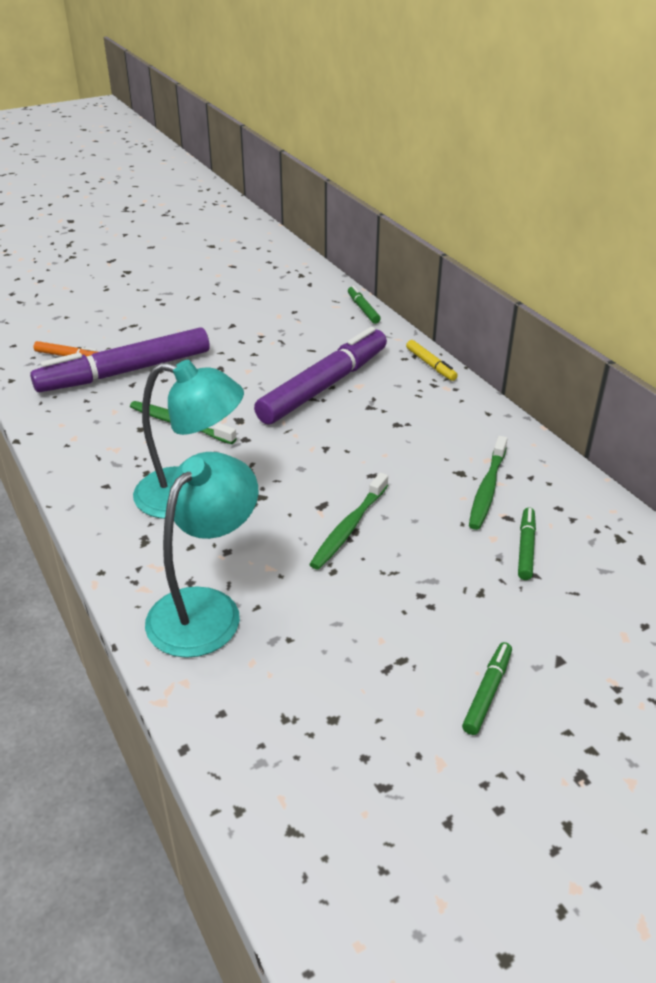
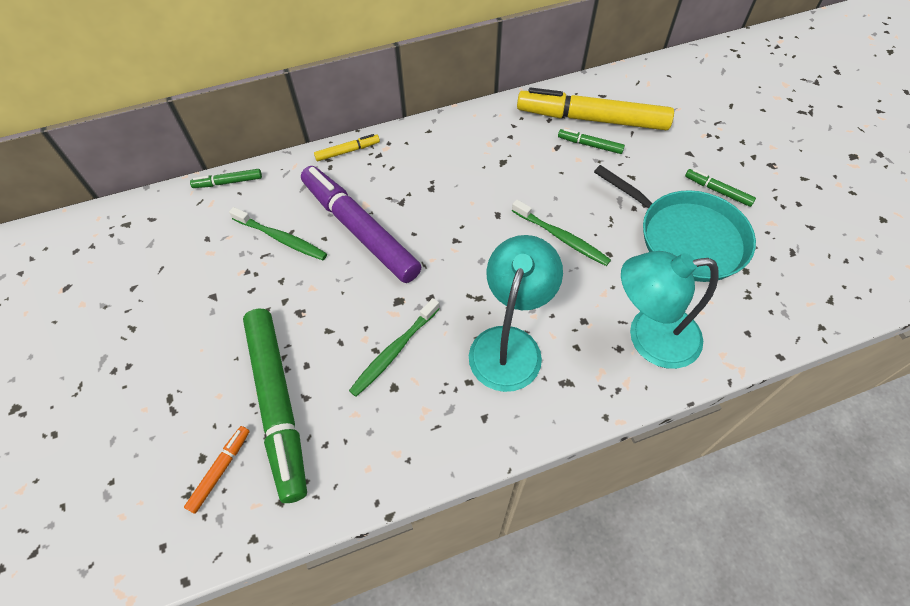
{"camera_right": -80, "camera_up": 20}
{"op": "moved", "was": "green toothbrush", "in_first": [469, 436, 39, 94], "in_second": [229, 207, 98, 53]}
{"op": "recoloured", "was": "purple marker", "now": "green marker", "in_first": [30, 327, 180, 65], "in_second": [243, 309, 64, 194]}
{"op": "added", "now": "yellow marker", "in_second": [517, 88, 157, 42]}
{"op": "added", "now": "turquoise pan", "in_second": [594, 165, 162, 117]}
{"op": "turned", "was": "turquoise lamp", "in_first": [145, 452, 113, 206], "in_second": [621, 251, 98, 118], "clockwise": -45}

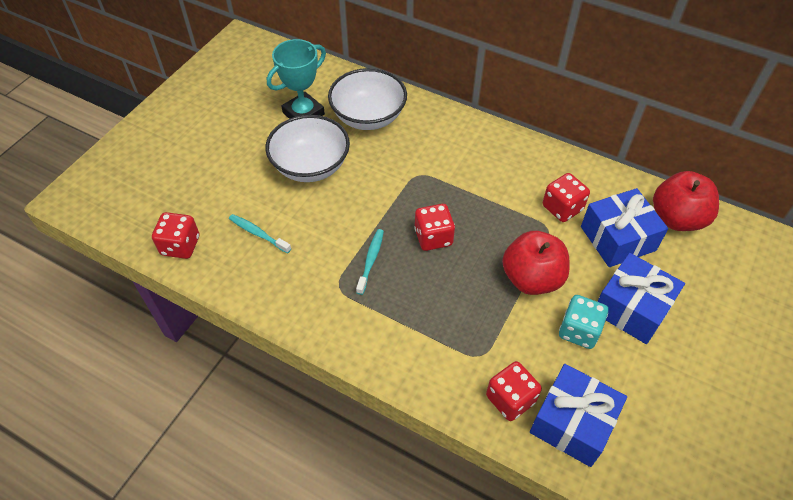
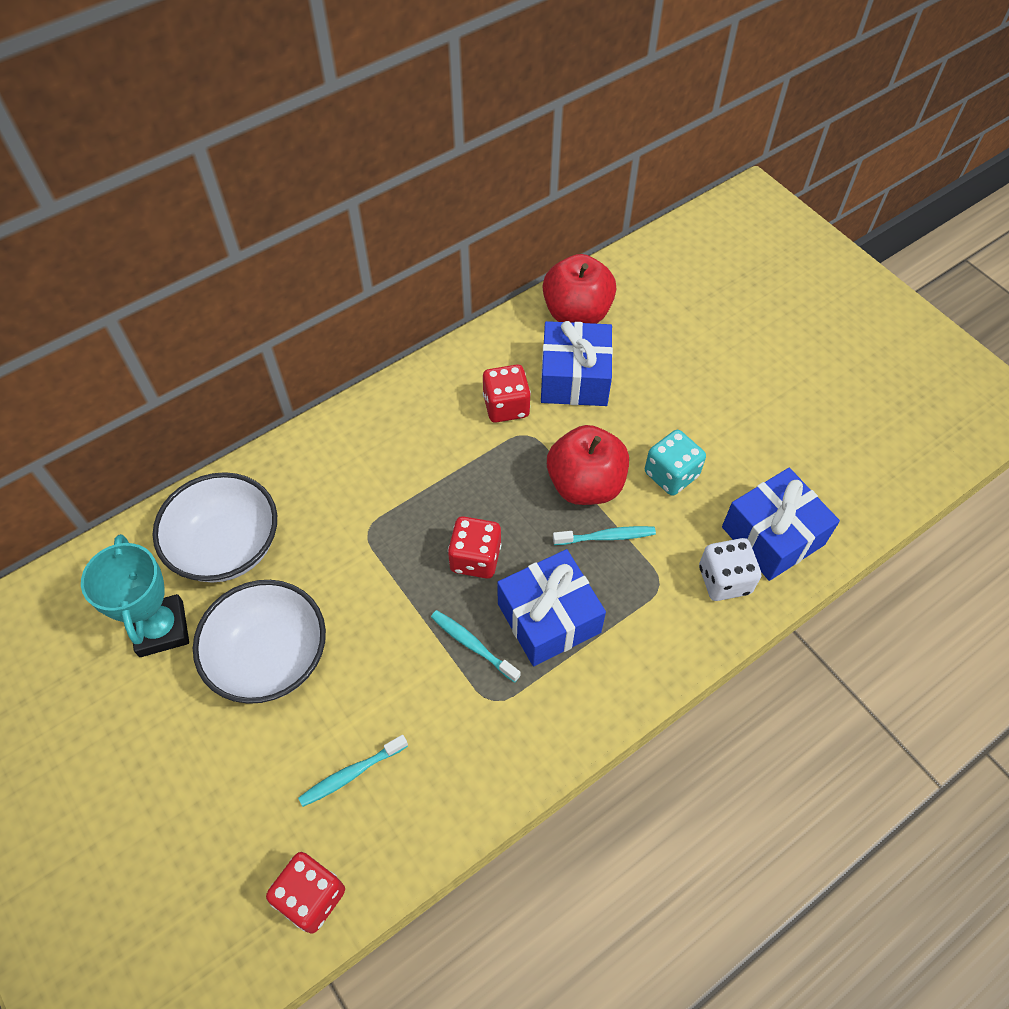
{"camera_right": -65, "camera_up": 5}
{"op": "moved", "was": "blue gift", "in_first": [597, 253, 88, 91], "in_second": [497, 549, 109, 117]}
{"op": "added", "now": "turquoise toothbrush", "in_second": [553, 526, 103, 19]}
{"op": "recoloured", "was": "red dice", "now": "white dice", "in_first": [486, 361, 56, 60], "in_second": [699, 538, 62, 63]}

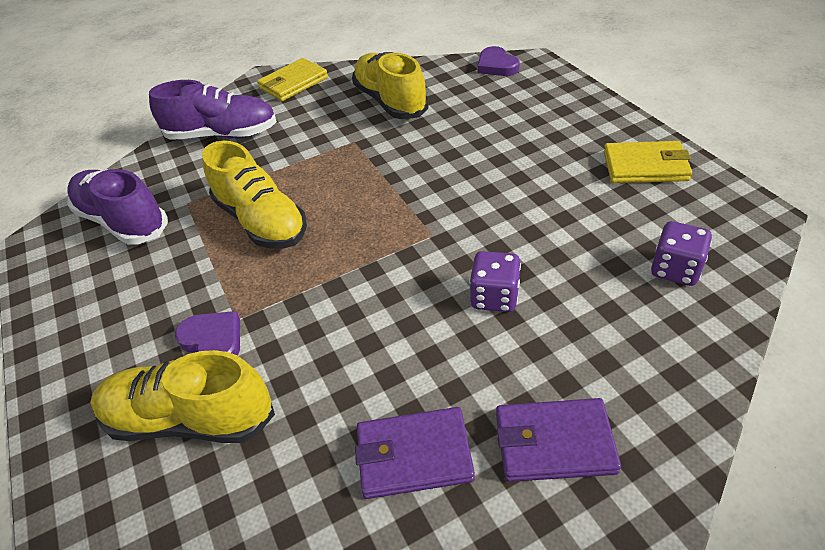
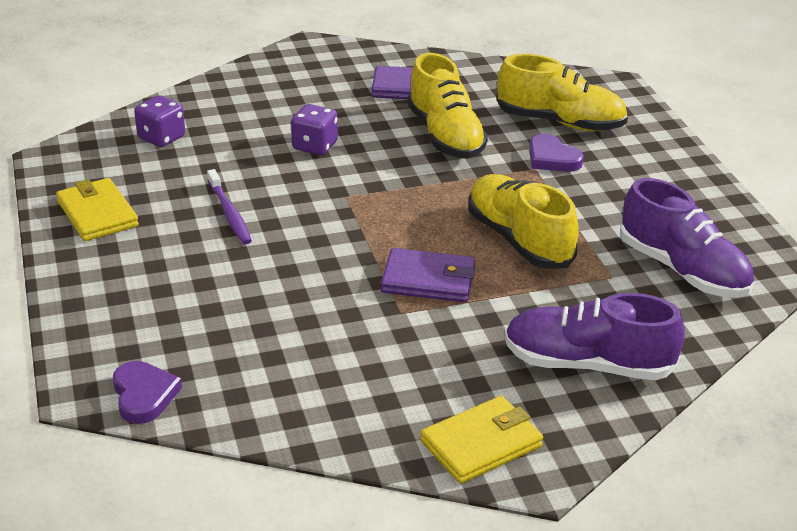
{"camera_right": -175, "camera_up": -10}
{"op": "turned", "was": "yellow wallet", "in_first": [604, 141, 88, 42], "in_second": [56, 178, 83, 63], "clockwise": 45}
{"op": "added", "now": "purple toothbrush", "in_second": [207, 169, 45, 75]}
{"op": "moved", "was": "purple wallet", "in_first": [496, 398, 125, 84], "in_second": [381, 248, 94, 54]}
{"op": "moved", "was": "yellow shoe", "in_first": [352, 52, 77, 67], "in_second": [408, 53, 80, 106]}

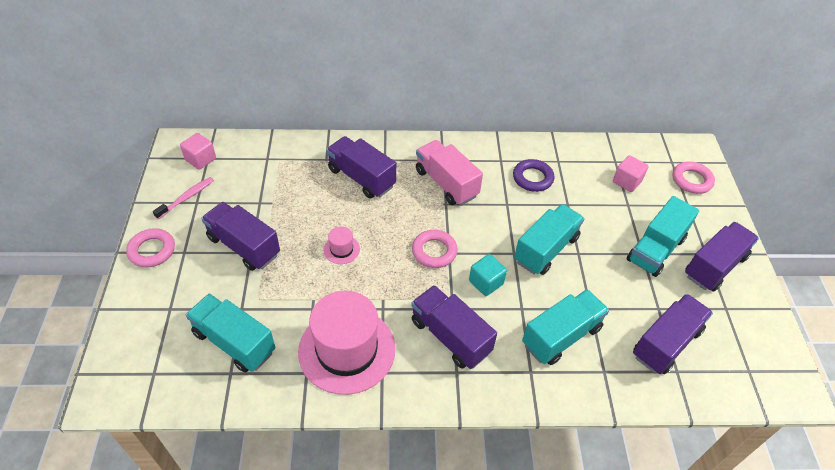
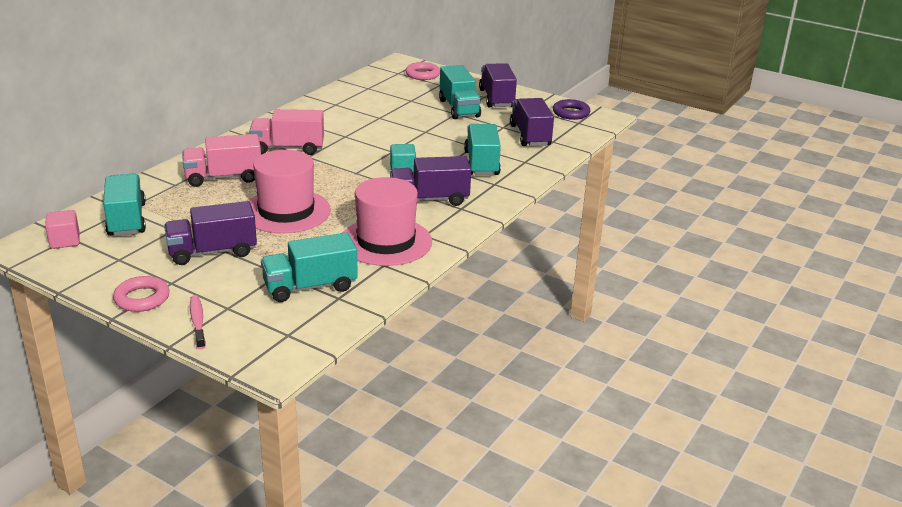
{"camera_right": -55, "camera_up": -20}
{"op": "moved", "was": "turquoise truck", "in_first": [514, 204, 70, 71], "in_second": [103, 173, 43, 63]}
{"op": "recoloured", "was": "purple truck", "now": "pink truck", "in_first": [326, 136, 70, 63], "in_second": [182, 134, 79, 53]}
{"op": "moved", "was": "pink toothbrush", "in_first": [153, 177, 61, 42], "in_second": [190, 295, 16, 55]}
{"op": "resized", "was": "pink hat", "in_first": [323, 226, 37, 38], "in_second": [248, 150, 83, 83], "ratio": 2.37}
{"op": "moved", "was": "purple ring", "in_first": [513, 159, 41, 33], "in_second": [553, 99, 37, 21]}
{"op": "removed", "was": "pink ring", "in_first": [412, 230, 46, 38]}
{"op": "removed", "was": "pink cube", "in_first": [613, 155, 35, 37]}

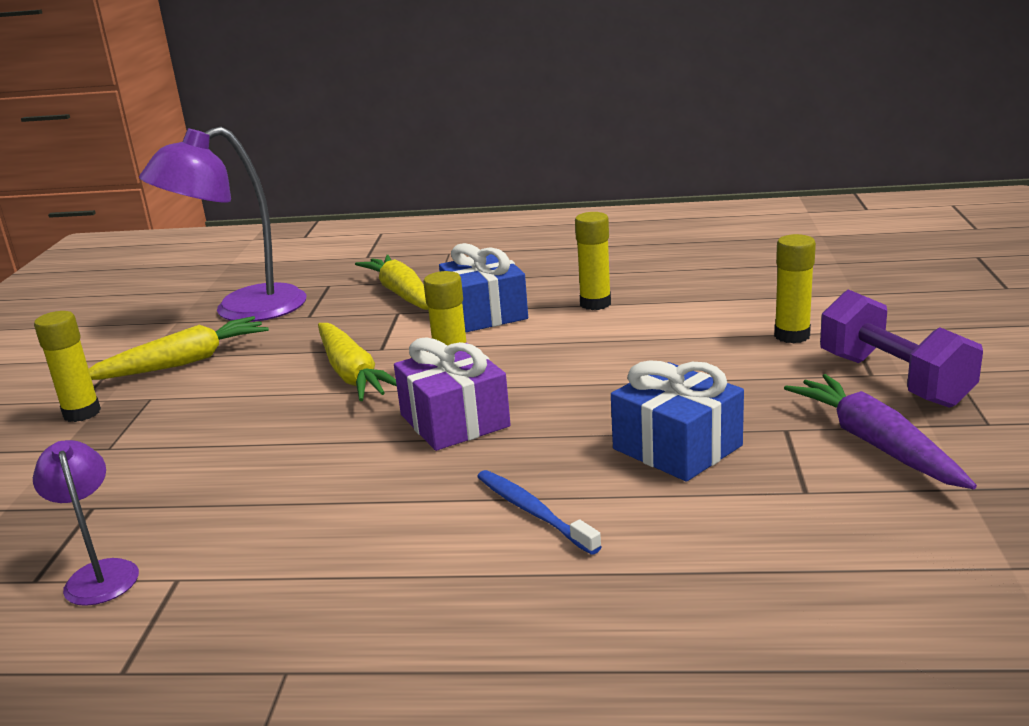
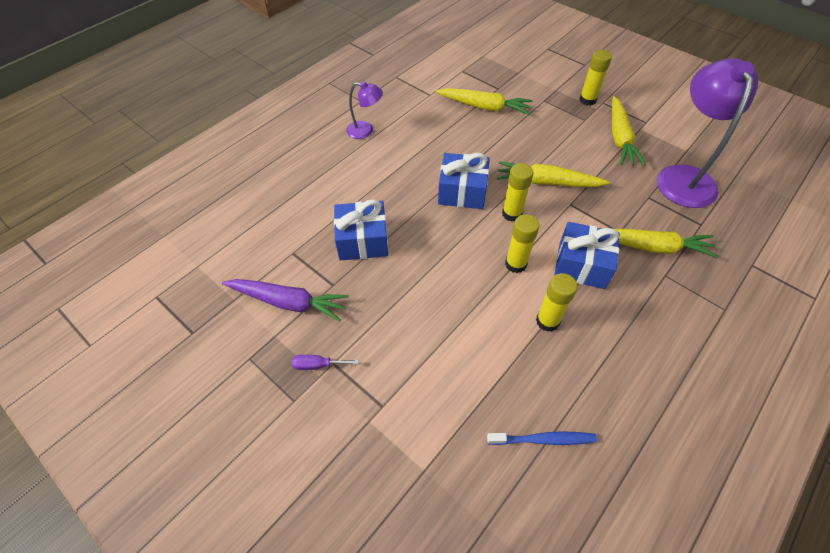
{"camera_right": 125, "camera_up": 30}
{"op": "replaced", "was": "purple dumbbell", "now": "purple screwdriver", "in_first": [820, 289, 163, 119], "in_second": [291, 355, 68, 15]}
{"op": "moved", "was": "purple lamp", "in_first": [33, 440, 106, 166], "in_second": [346, 81, 37, 58]}
{"op": "added", "now": "yellow carrot", "in_second": [435, 88, 97, 27]}
{"op": "recoloured", "was": "purple gift", "now": "blue gift", "in_first": [394, 337, 117, 114], "in_second": [438, 153, 52, 56]}
{"op": "moved", "was": "blue toothbrush", "in_first": [477, 470, 125, 85], "in_second": [487, 431, 110, 14]}
{"op": "moved", "was": "yellow glue stick", "in_first": [774, 234, 42, 109], "in_second": [505, 214, 35, 59]}

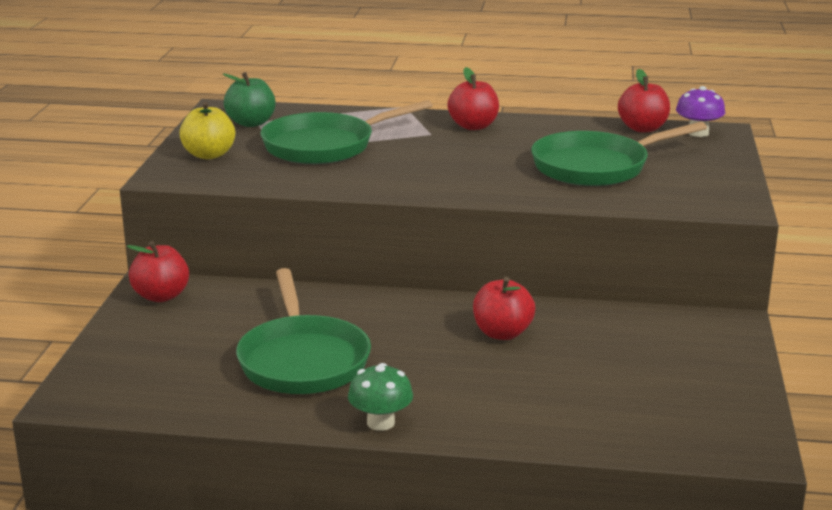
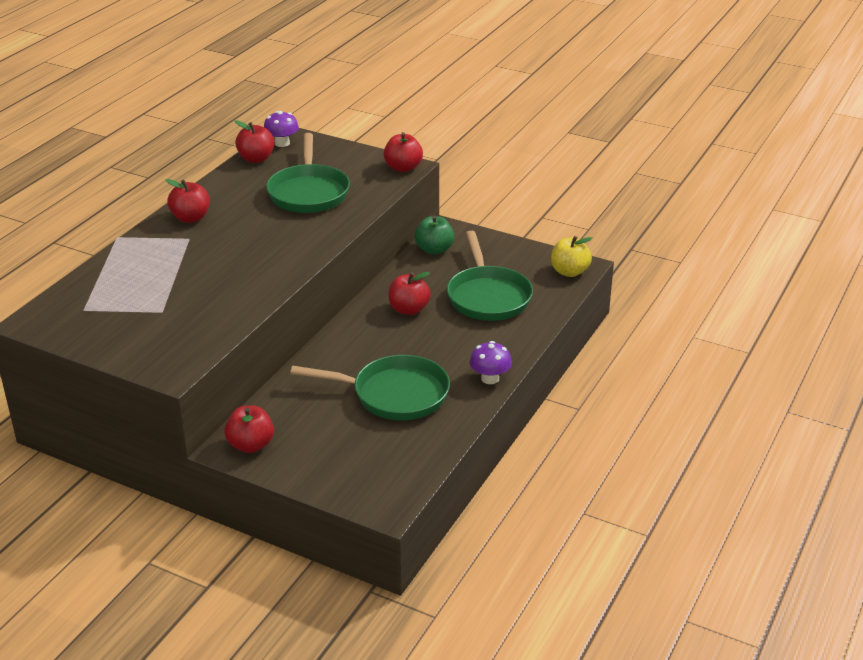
{"camera_right": -70, "camera_up": 10}
{"op": "added", "now": "red apple", "in_second": [384, 132, 39, 40]}
{"op": "moved", "was": "green apple", "in_first": [223, 72, 52, 55], "in_second": [415, 215, 39, 40]}
{"op": "moved", "was": "green pan", "in_first": [260, 100, 173, 64], "in_second": [447, 231, 86, 90]}
{"op": "recoloured", "was": "green mushroom", "now": "purple mushroom", "in_first": [348, 363, 65, 68], "in_second": [470, 341, 42, 43]}
{"op": "moved", "was": "yellow apple", "in_first": [179, 102, 56, 57], "in_second": [551, 236, 42, 41]}

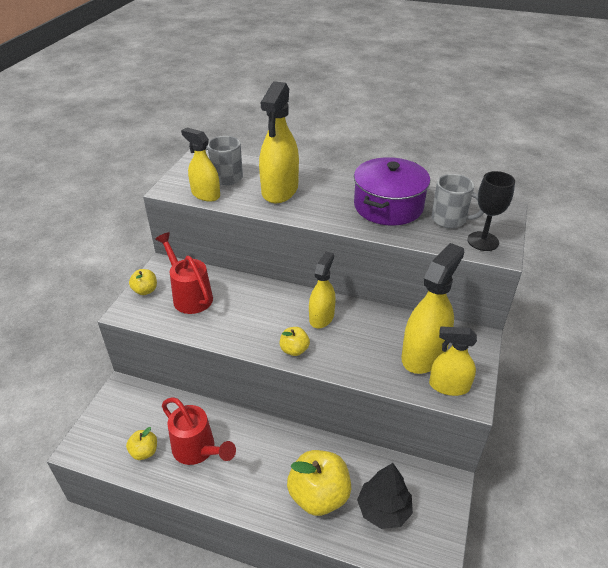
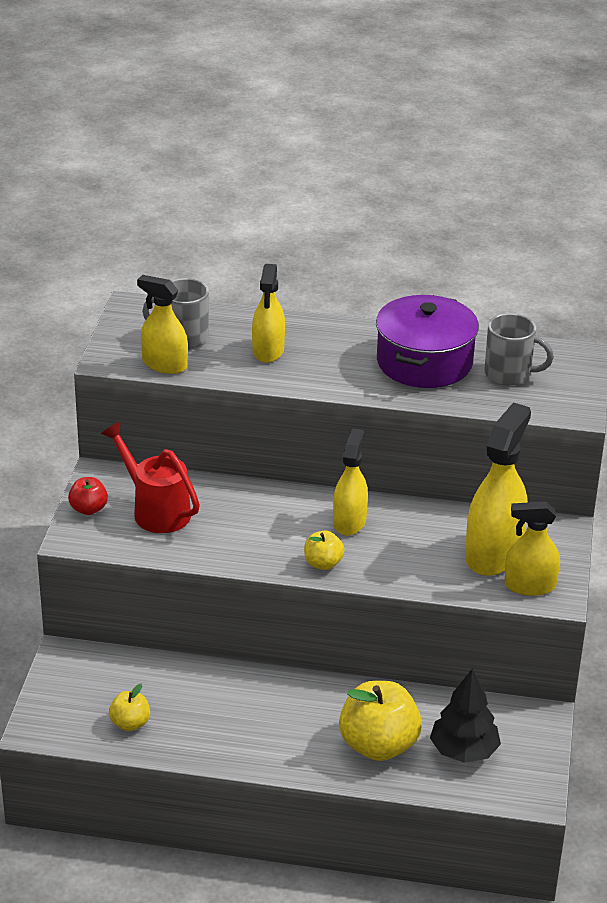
{"camera_right": -10, "camera_up": -5}
{"op": "recoloured", "was": "yellow apple", "now": "red apple", "in_first": [129, 269, 28, 26], "in_second": [68, 477, 40, 38]}
{"op": "resized", "was": "yellow spray bottle", "in_first": [259, 81, 40, 122], "in_second": [252, 264, 33, 99], "ratio": 0.63}
{"op": "removed", "was": "red watering can", "in_first": [162, 397, 74, 68]}
{"op": "removed", "was": "black goblet", "in_first": [468, 171, 47, 80]}

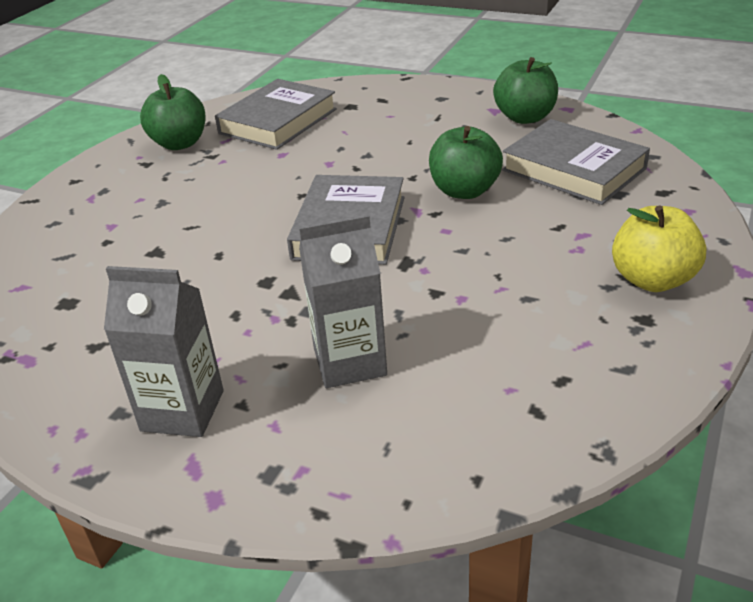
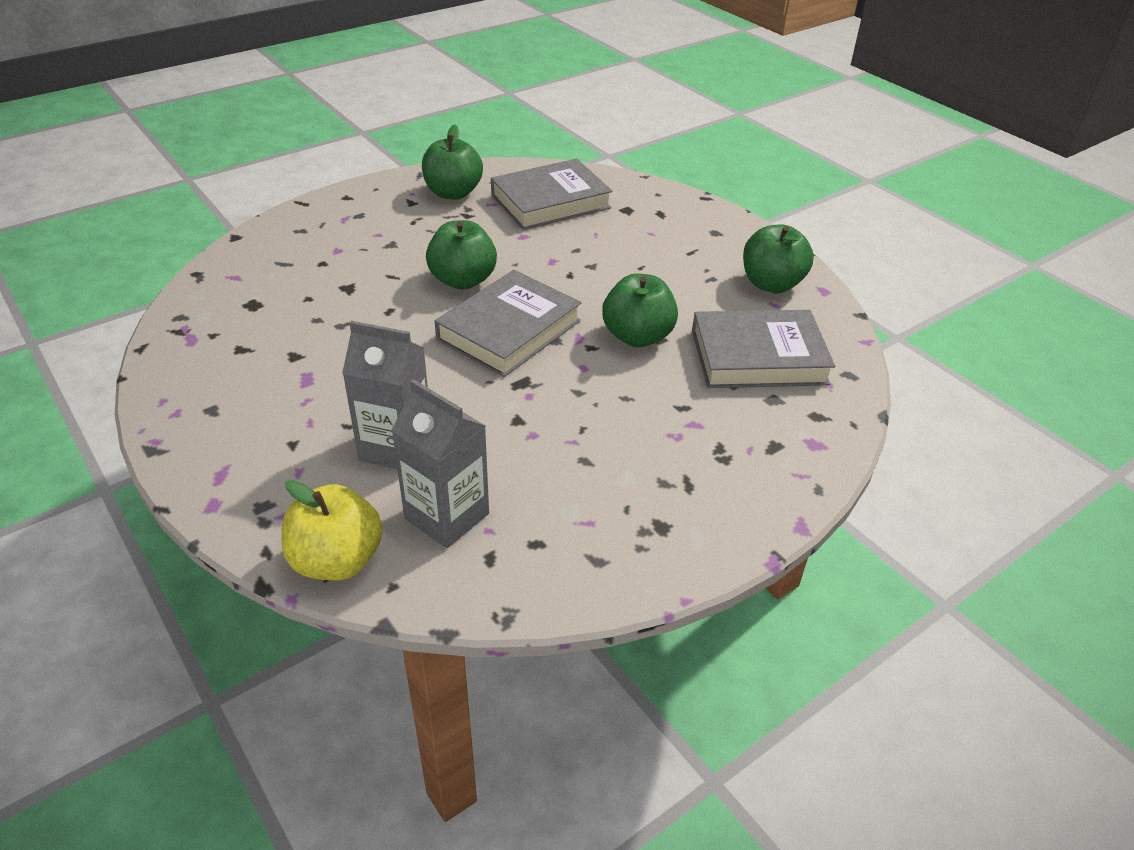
{"camera_right": 25, "camera_up": 5}
{"op": "moved", "was": "yellow apple", "in_first": [612, 206, 94, 86], "in_second": [281, 480, 102, 101]}
{"op": "moved", "was": "grey carton", "in_first": [104, 266, 120, 171], "in_second": [391, 379, 98, 169]}
{"op": "added", "now": "green apple", "in_second": [426, 220, 71, 70]}
{"op": "turned", "was": "grey book", "in_first": [502, 119, 148, 86], "in_second": [692, 310, 143, 78], "clockwise": -75}

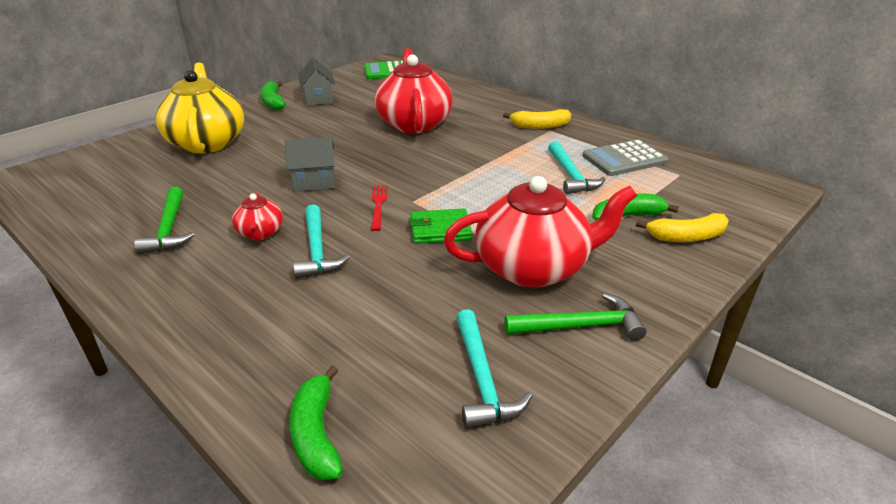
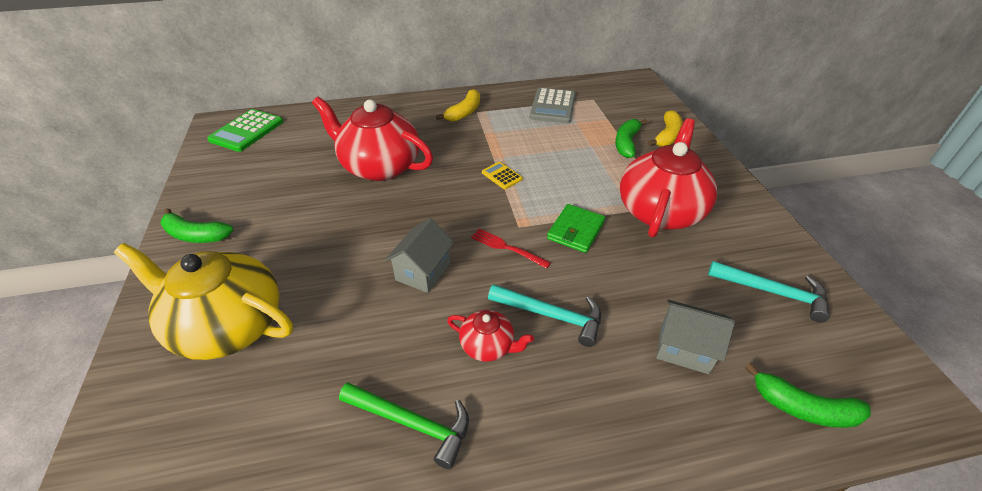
{"camera_right": -55, "camera_up": 10}
{"op": "added", "now": "yellow calculator", "in_second": [482, 162, 41, 27]}
{"op": "moved", "was": "grey house", "in_first": [298, 58, 37, 48], "in_second": [656, 300, 79, 74]}
{"op": "removed", "was": "green hammer", "in_first": [505, 293, 142, 48]}
{"op": "removed", "was": "turquoise hammer", "in_first": [548, 141, 57, 53]}

